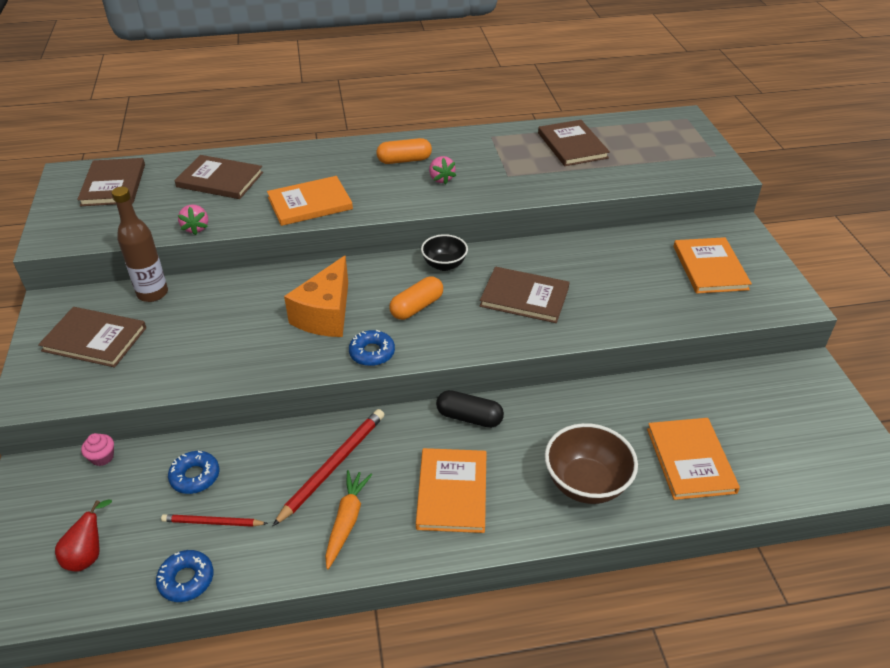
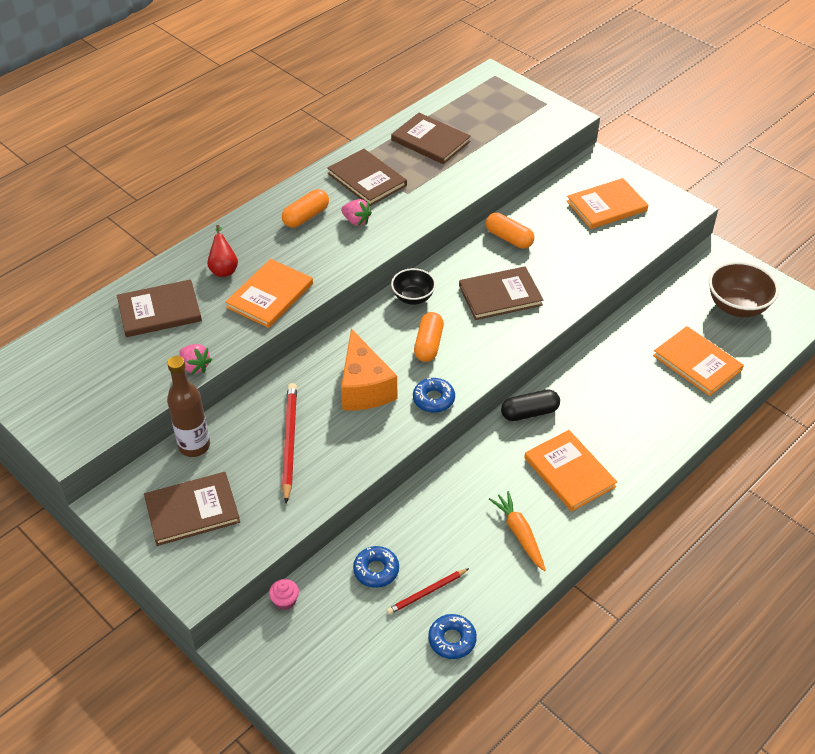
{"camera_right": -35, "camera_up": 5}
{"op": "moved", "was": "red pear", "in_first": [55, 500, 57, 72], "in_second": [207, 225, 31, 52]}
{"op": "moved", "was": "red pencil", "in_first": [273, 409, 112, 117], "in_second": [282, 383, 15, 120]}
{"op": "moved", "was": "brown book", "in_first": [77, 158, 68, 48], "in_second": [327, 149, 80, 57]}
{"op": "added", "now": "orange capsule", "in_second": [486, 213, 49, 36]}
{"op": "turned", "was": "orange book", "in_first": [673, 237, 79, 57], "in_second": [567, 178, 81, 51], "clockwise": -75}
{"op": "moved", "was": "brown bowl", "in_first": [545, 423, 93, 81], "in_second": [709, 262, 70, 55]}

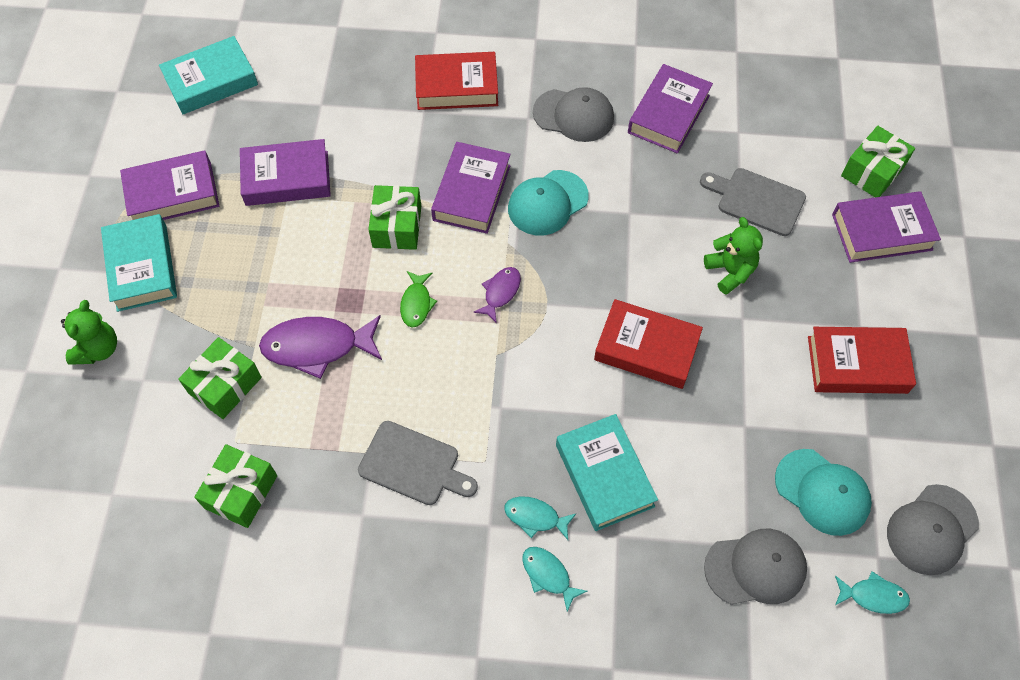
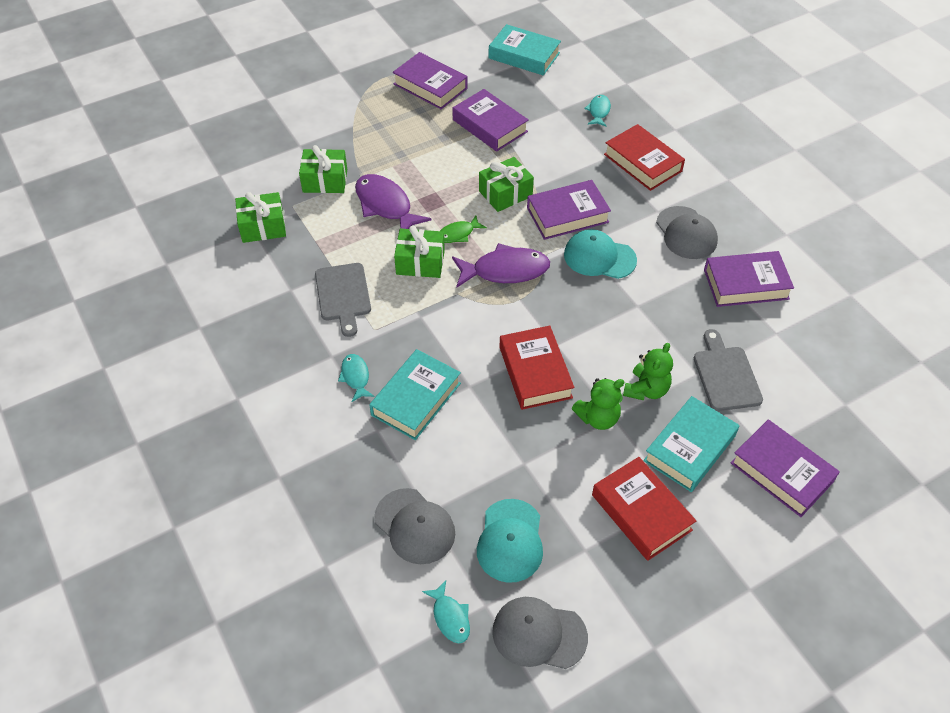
{"camera_right": 55, "camera_up": -10}
{"op": "moved", "was": "green gift", "in_first": [841, 126, 74, 71], "in_second": [394, 226, 51, 52]}
{"op": "resized", "was": "purple fish", "in_first": [473, 267, 48, 56], "in_second": [452, 243, 98, 44], "ratio": 1.85}
{"op": "moved", "was": "green teddy bear", "in_first": [61, 300, 56, 65], "in_second": [572, 378, 52, 52]}
{"op": "moved", "was": "turquoise fish", "in_first": [522, 547, 66, 65], "in_second": [584, 95, 27, 31]}
{"op": "moved", "was": "turquoise book", "in_first": [101, 214, 76, 98], "in_second": [643, 396, 96, 96]}

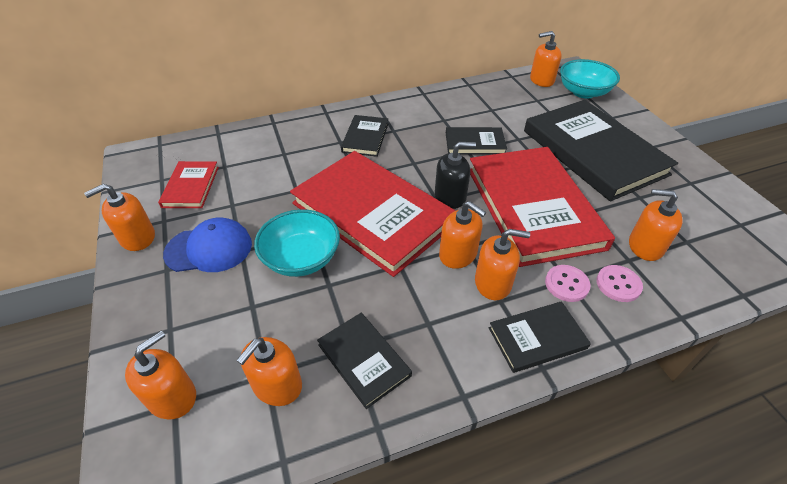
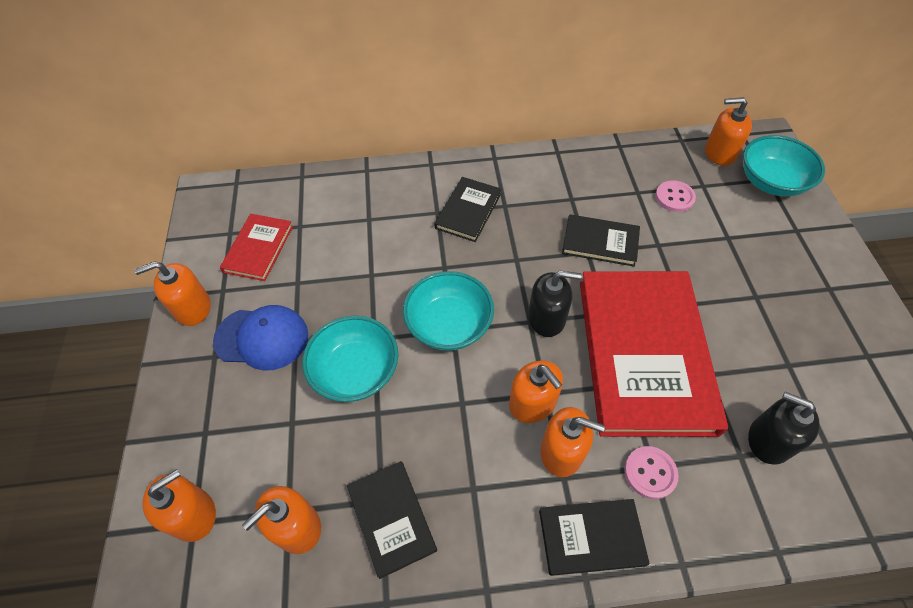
{"camera_right": 15, "camera_up": 10}
{"op": "replaced", "was": "red book", "now": "turquoise bowl", "in_first": [290, 151, 166, 126], "in_second": [403, 271, 91, 80]}
{"op": "moved", "was": "pink button", "in_first": [596, 265, 47, 37], "in_second": [655, 181, 41, 31]}
{"op": "recoloured", "was": "orange soap dispenser", "now": "black soap dispenser", "in_first": [629, 189, 54, 72], "in_second": [748, 392, 72, 73]}
{"op": "removed", "was": "black book", "in_first": [524, 100, 154, 101]}

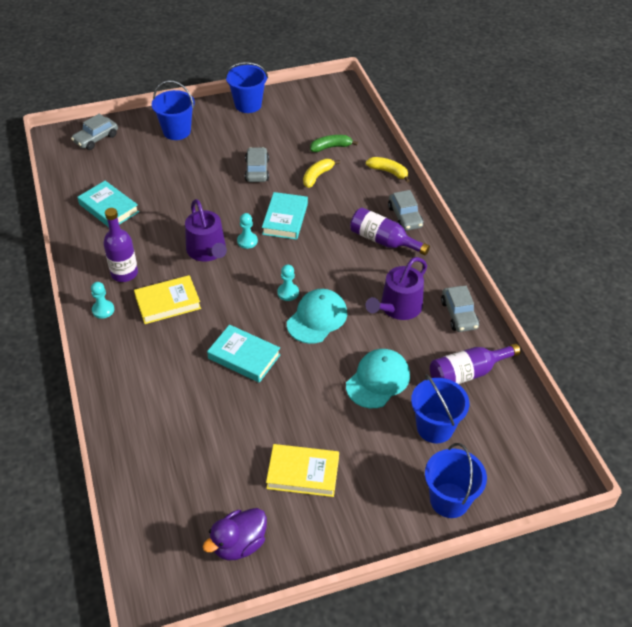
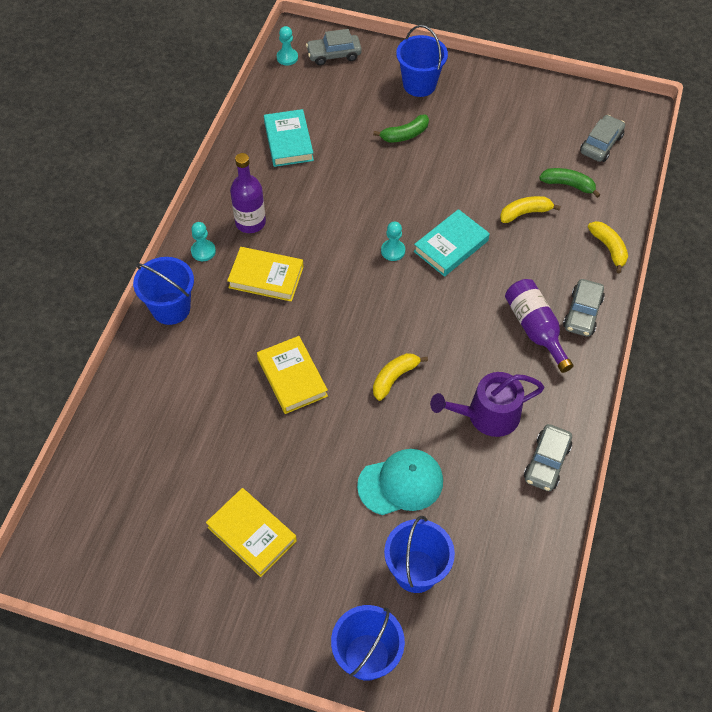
{"camera_right": 35, "camera_up": 10}
{"op": "moved", "was": "blue bucket", "in_first": [225, 62, 43, 51], "in_second": [133, 257, 61, 68]}
{"op": "recoloured", "was": "turquoise book", "now": "yellow book", "in_first": [207, 325, 74, 58], "in_second": [257, 336, 71, 78]}
{"op": "moved", "was": "turquoise pawn", "in_first": [277, 264, 22, 37], "in_second": [277, 26, 21, 40]}
{"op": "added", "now": "green banana", "in_second": [373, 115, 56, 28]}
{"op": "replaced", "was": "turquoise cap", "now": "yellow banana", "in_first": [287, 289, 60, 55], "in_second": [373, 353, 55, 48]}
{"op": "moved", "was": "grey car", "in_first": [245, 147, 24, 35], "in_second": [580, 115, 45, 47]}
{"op": "removed", "was": "purple watering can", "in_first": [185, 199, 42, 63]}
{"op": "removed", "was": "purple duck", "in_first": [203, 508, 64, 53]}
{"op": "removed", "was": "purple bottle", "in_first": [430, 343, 91, 41]}

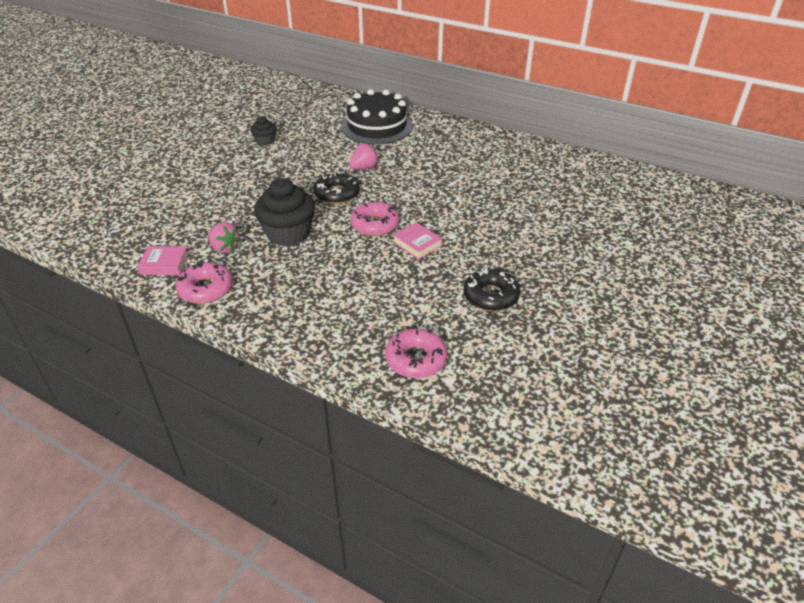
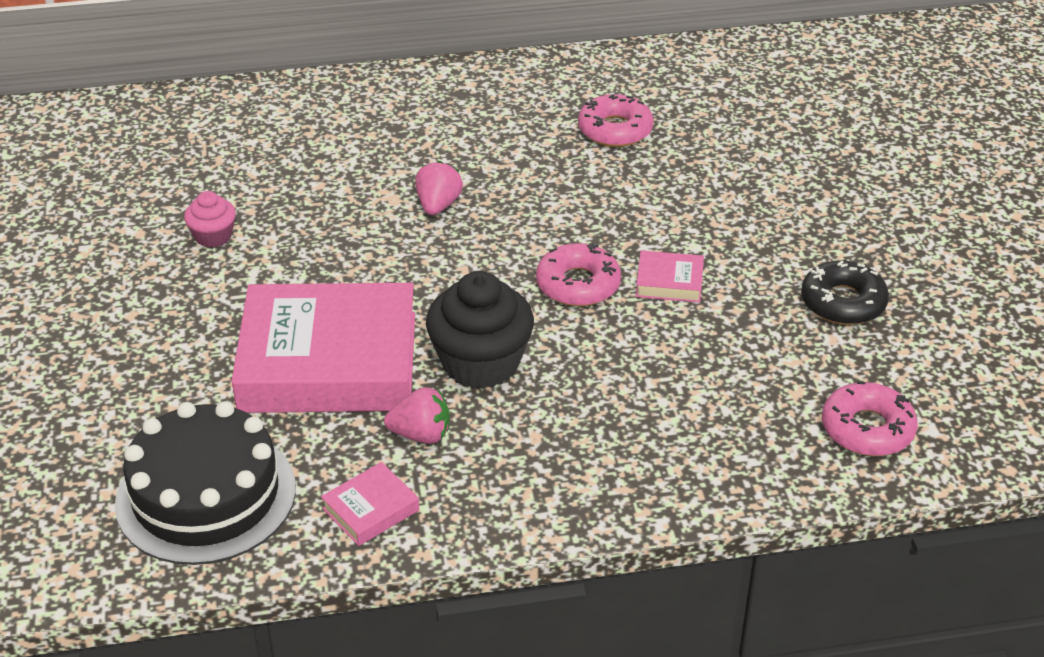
{"camera_right": -40, "camera_up": 0}
{"op": "moved", "was": "black cake", "in_first": [341, 89, 72, 55], "in_second": [115, 401, 181, 164]}
{"op": "recoloured", "was": "black cupcake", "now": "pink cupcake", "in_first": [250, 116, 26, 30], "in_second": [184, 191, 52, 57]}
{"op": "added", "now": "pink book", "in_second": [231, 283, 184, 130]}
{"op": "moved", "was": "pink donut", "in_first": [176, 261, 57, 43], "in_second": [578, 94, 76, 53]}
{"op": "removed", "was": "black donut", "in_first": [314, 172, 46, 32]}

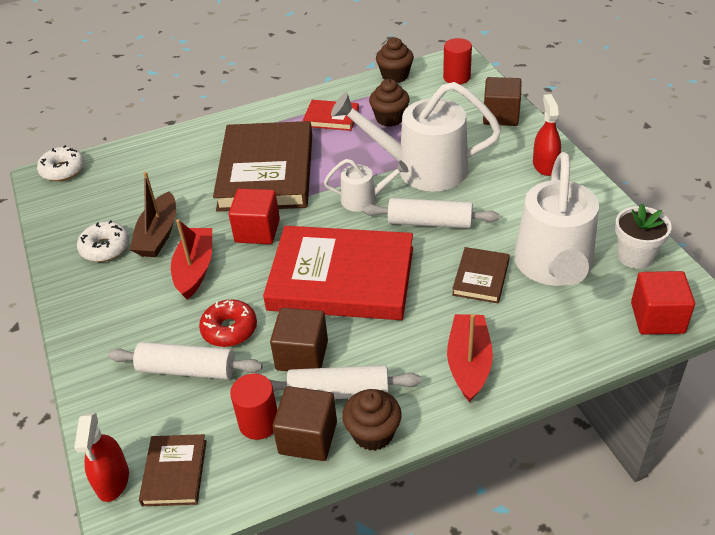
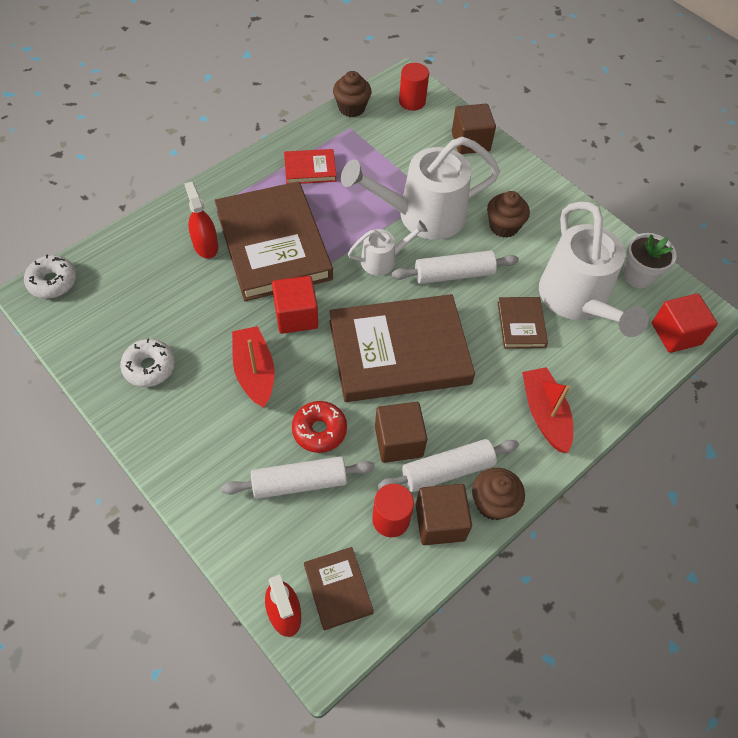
{"camera_right": -25, "camera_up": 15}
{"op": "moved", "was": "red spray bottle", "in_first": [533, 94, 28, 82], "in_second": [184, 182, 34, 77]}
{"op": "recoloured", "was": "red book", "now": "brown book", "in_first": [263, 226, 150, 94], "in_second": [329, 294, 146, 108]}
{"op": "moved", "was": "brown cupcake", "in_first": [369, 79, 41, 48], "in_second": [487, 191, 43, 47]}
{"op": "removed", "was": "brown boat", "in_first": [130, 172, 46, 85]}

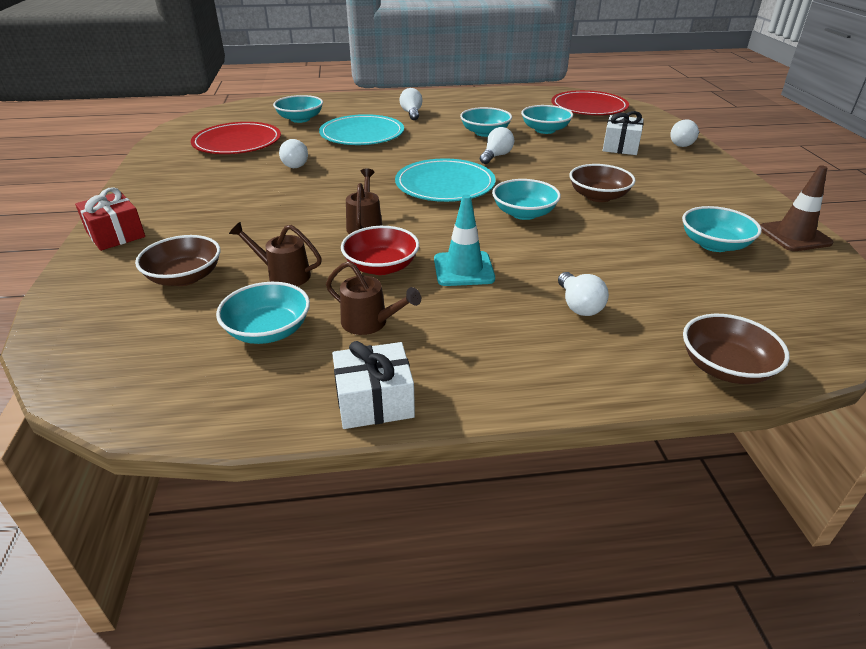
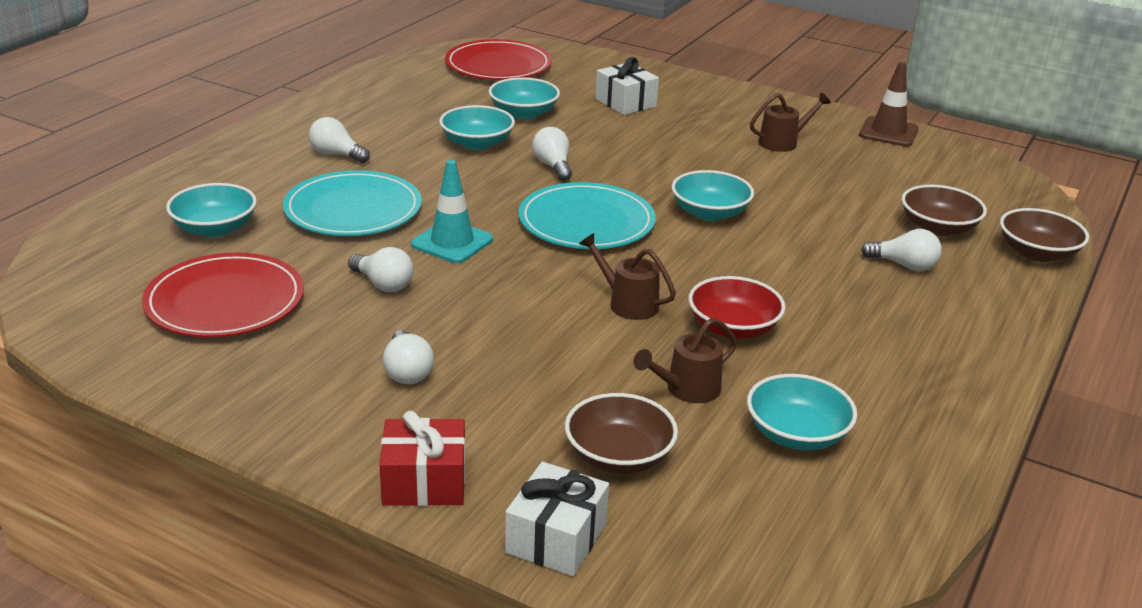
{"camera_right": -55, "camera_up": -5}
{"op": "moved", "was": "white light bulb", "in_first": [670, 119, 29, 28], "in_second": [383, 330, 51, 54]}
{"op": "moved", "was": "turquoise traffic cone", "in_first": [434, 195, 61, 91], "in_second": [411, 160, 82, 103]}
{"op": "moved", "was": "white gift", "in_first": [332, 341, 83, 88], "in_second": [505, 462, 104, 114]}
{"op": "moved", "was": "brown watering can", "in_first": [326, 261, 95, 74], "in_second": [750, 93, 81, 59]}
{"op": "moved", "was": "brown bowl", "in_first": [569, 164, 67, 38], "in_second": [902, 185, 85, 51]}
{"op": "removed", "was": "turquoise bowl", "in_first": [682, 206, 80, 46]}

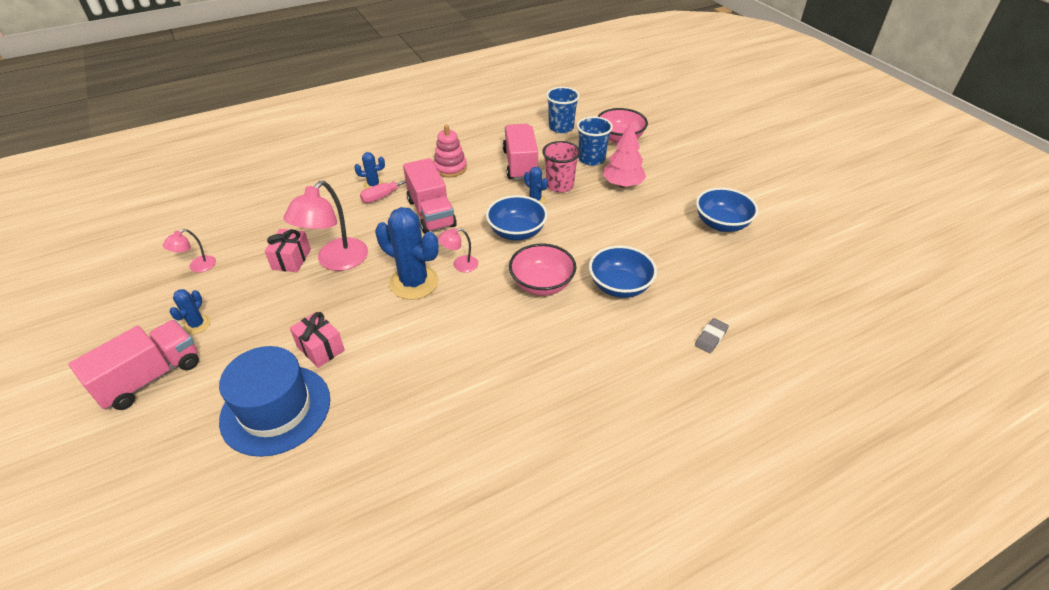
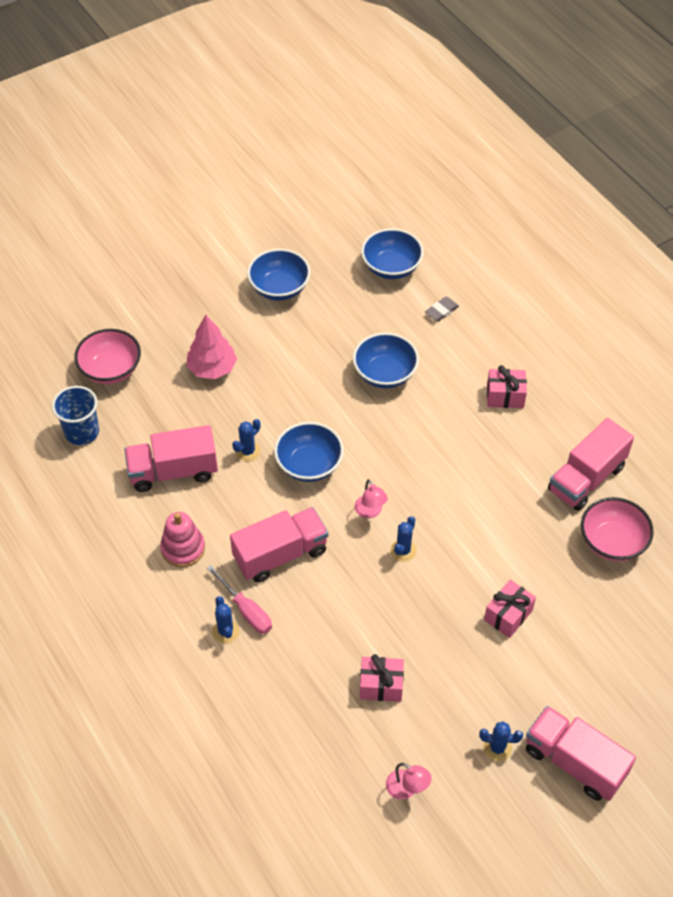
{"camera_right": -95, "camera_up": 10}
{"op": "added", "now": "blue bowl", "in_second": [361, 228, 63, 51]}
{"op": "resized", "was": "blue cactus", "in_first": [375, 207, 64, 93], "in_second": [390, 516, 27, 46], "ratio": 0.49}
{"op": "turned", "was": "grey eraser", "in_first": [695, 318, 34, 36], "in_second": [425, 297, 34, 25], "clockwise": -75}
{"op": "added", "now": "pink gift", "in_second": [487, 365, 40, 43]}
{"op": "added", "now": "pink truck", "in_second": [548, 418, 86, 93]}
{"op": "moved", "was": "pink bowl", "in_first": [509, 244, 67, 52], "in_second": [581, 497, 73, 64]}
{"op": "removed", "was": "blue hat", "in_first": [219, 346, 111, 111]}
{"op": "removed", "was": "pink lamp", "in_first": [283, 181, 85, 90]}
{"op": "removed", "was": "pink cup", "in_first": [542, 141, 38, 52]}
{"op": "removed", "was": "blue cup", "in_first": [577, 116, 36, 50]}

